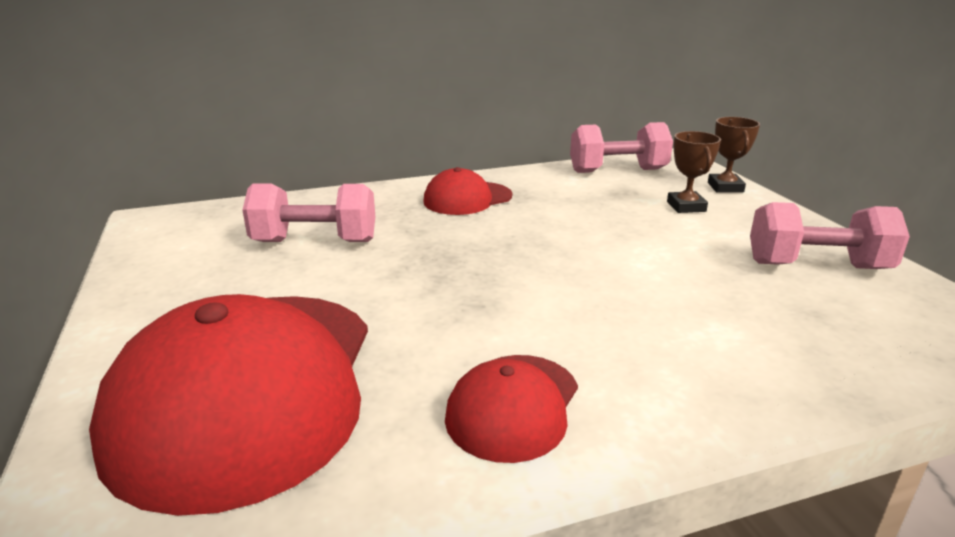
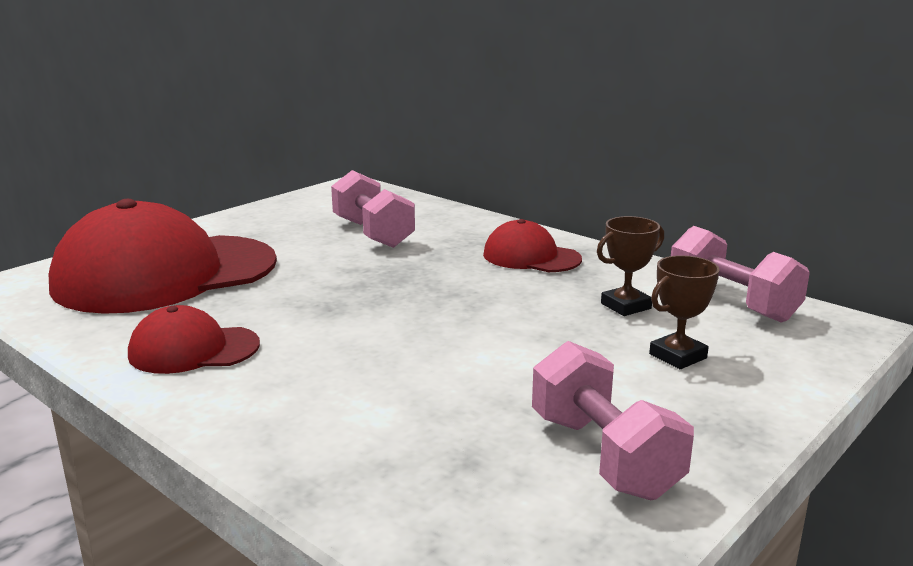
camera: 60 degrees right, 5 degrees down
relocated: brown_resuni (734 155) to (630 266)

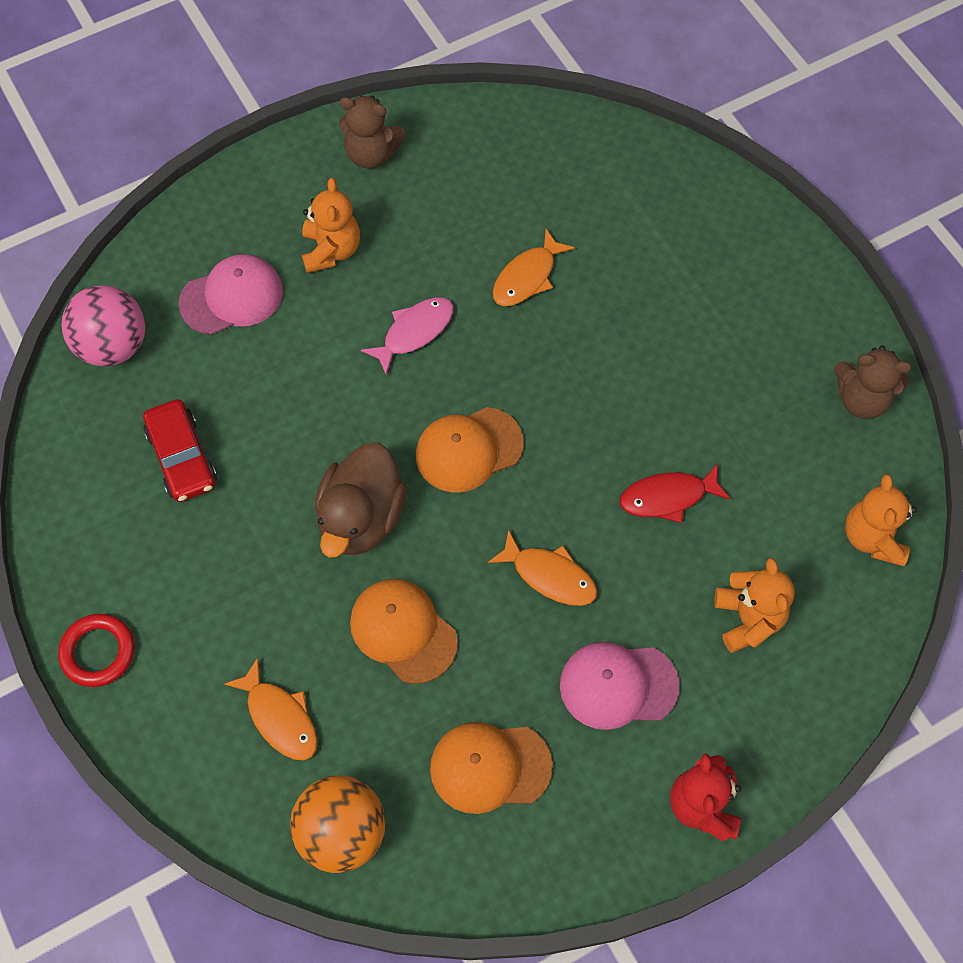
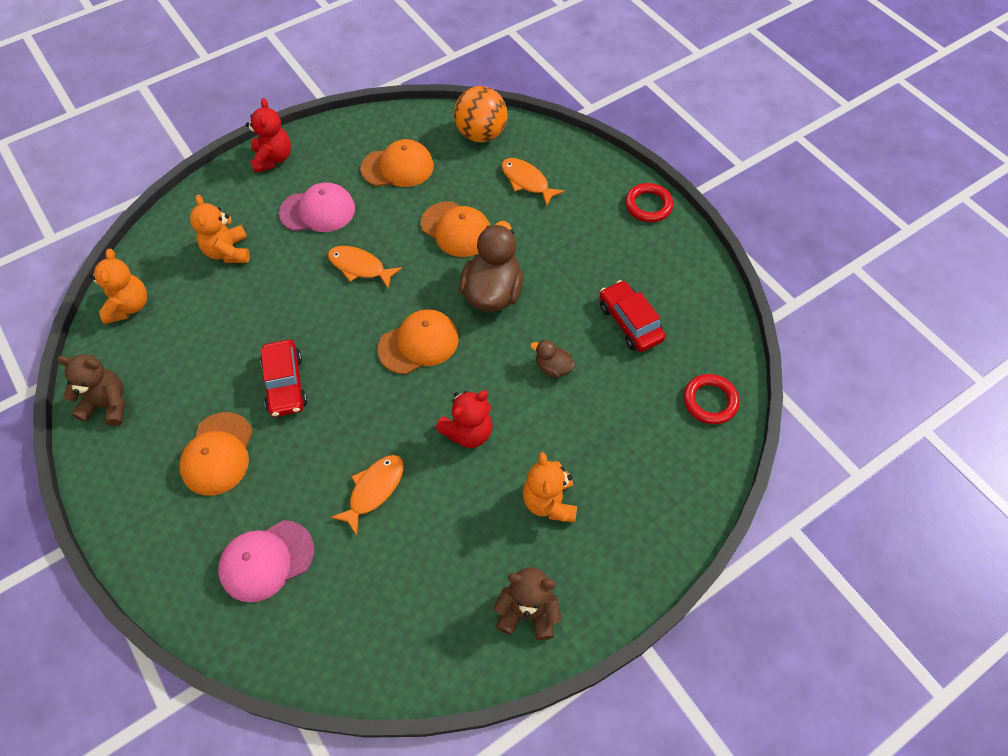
camera: 175 degrees right, 5 degrees down
missing: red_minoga (675 493)
appeared: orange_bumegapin (216 454); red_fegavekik (283 378); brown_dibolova (552 359)
relocated: pink_bumegapin (231 294) to (266 561)
exchanged: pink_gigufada (103 326) to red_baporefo (711 399); pink_minoga (407 336) to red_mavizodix (464 419)

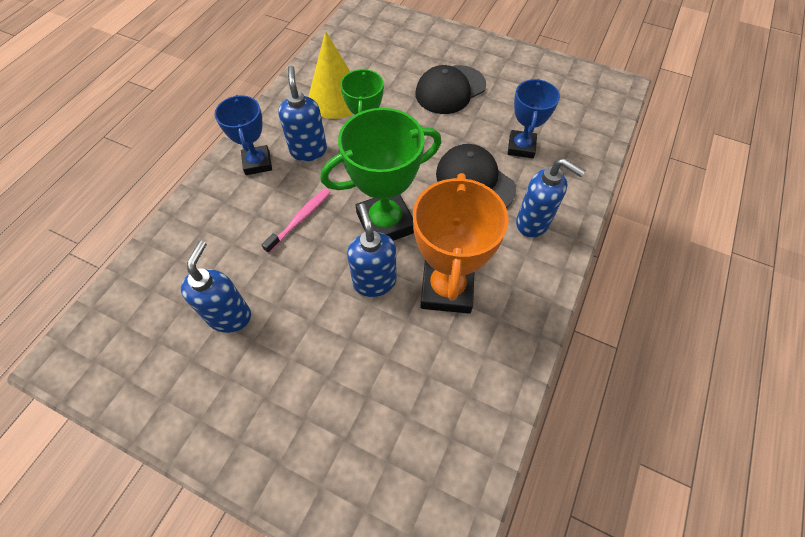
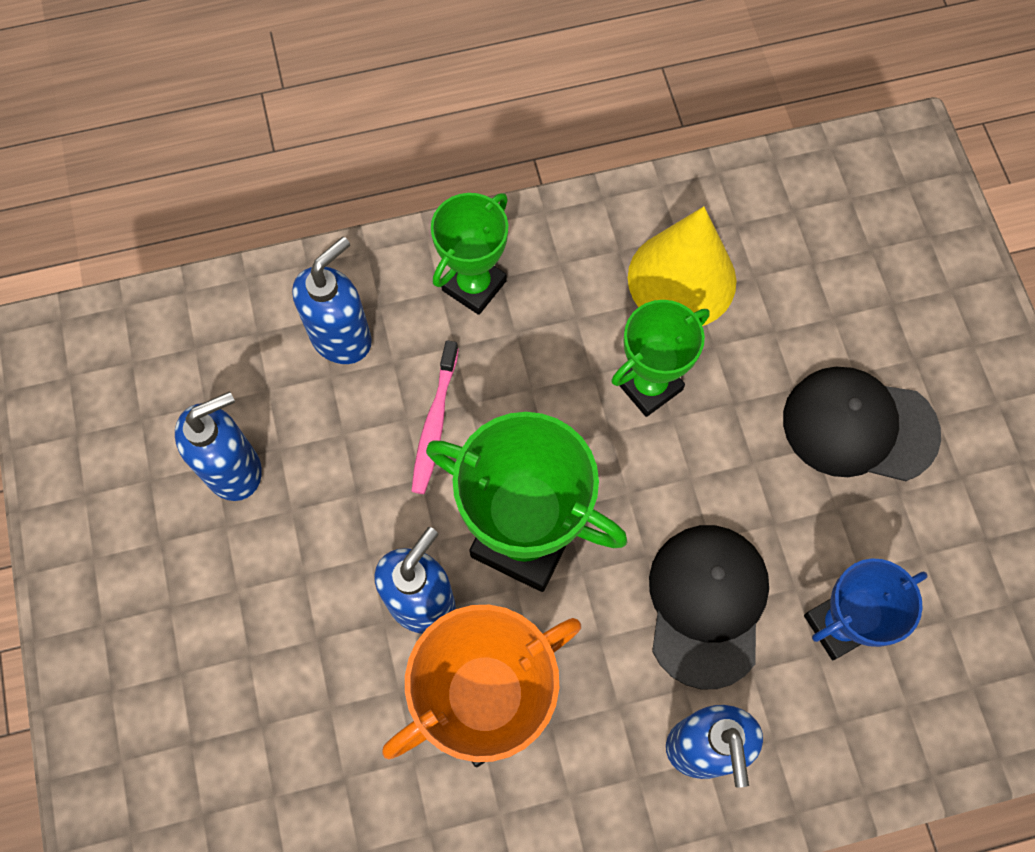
camera: 50 degrees right, 10 degrees up
relocated: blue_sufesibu (302 113) to (332 300)
colour: blue_resuni (243 135) to green_resuni (469 254)
spun: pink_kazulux (296 220) = (435 417) 105 degrees clockwise

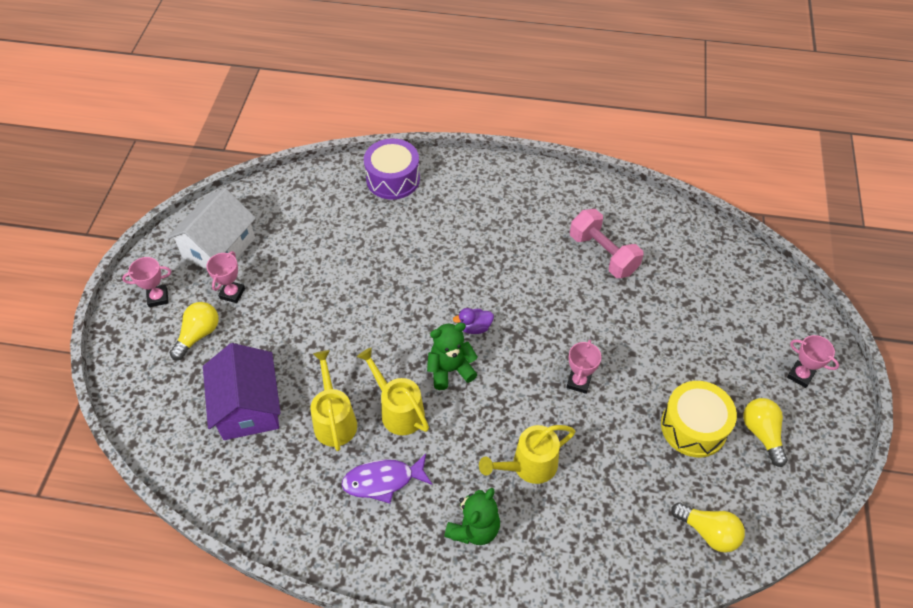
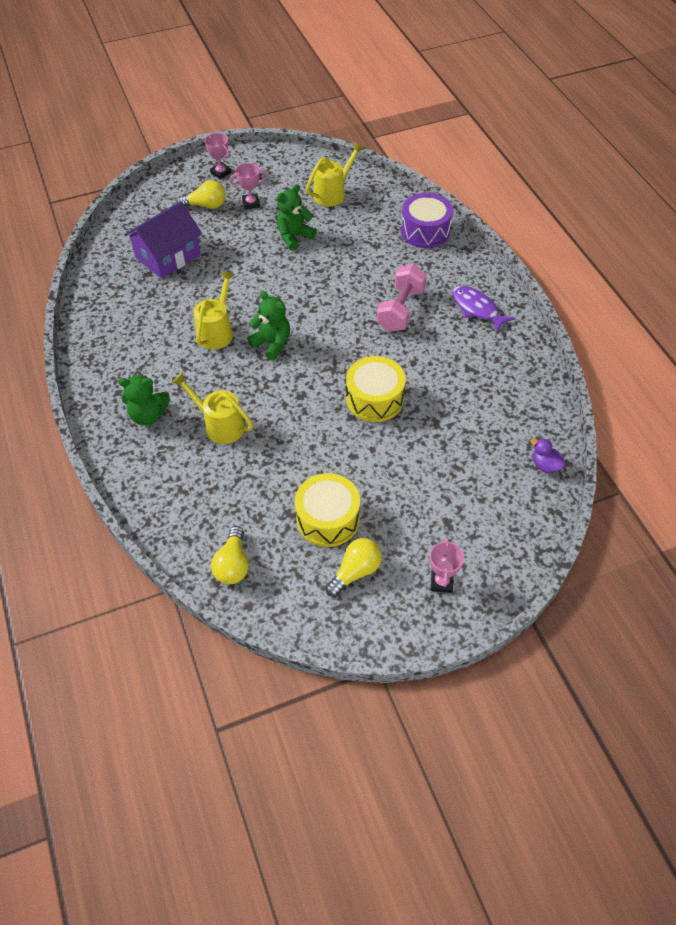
camera: 60 degrees right, 0 degrees up
missing: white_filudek (211 229); pink_resuni (584 367)
appeared: green_mavizodix (296 217); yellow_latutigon (376 389)
relocated: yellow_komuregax (334 400) to (335 174); purple_minoga (387 479) to (483 309); purple_dibolova (473 321) to (548 455); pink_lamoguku (607 243) to (402 298)

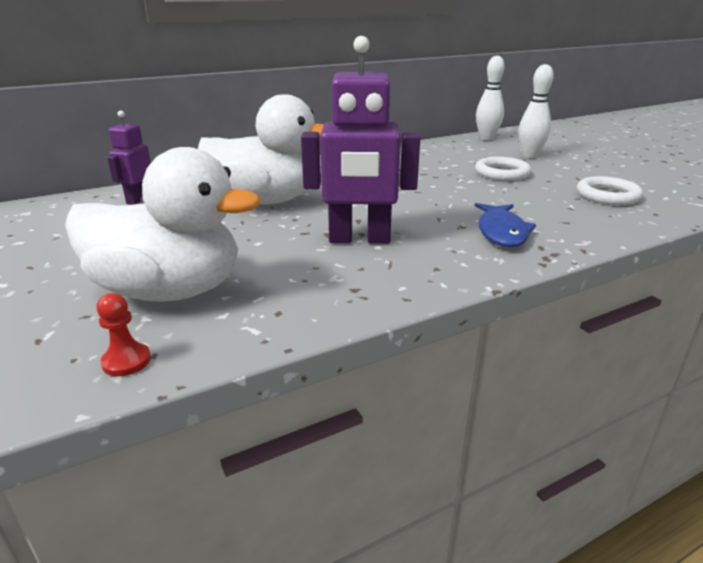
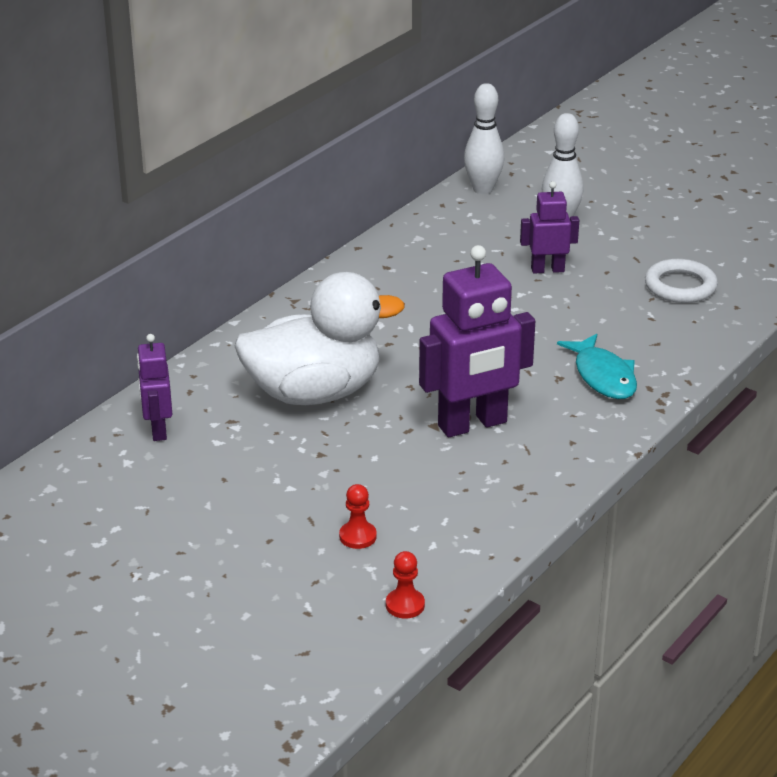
camera: 25 degrees left, 5 degrees up
exchanged: white_dibolova (163 224) to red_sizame (358 516); white_baporefo (503 169) to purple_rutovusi (549 227)
colour: blue_minoga (505 225) to turquoise_minoga (597 366)

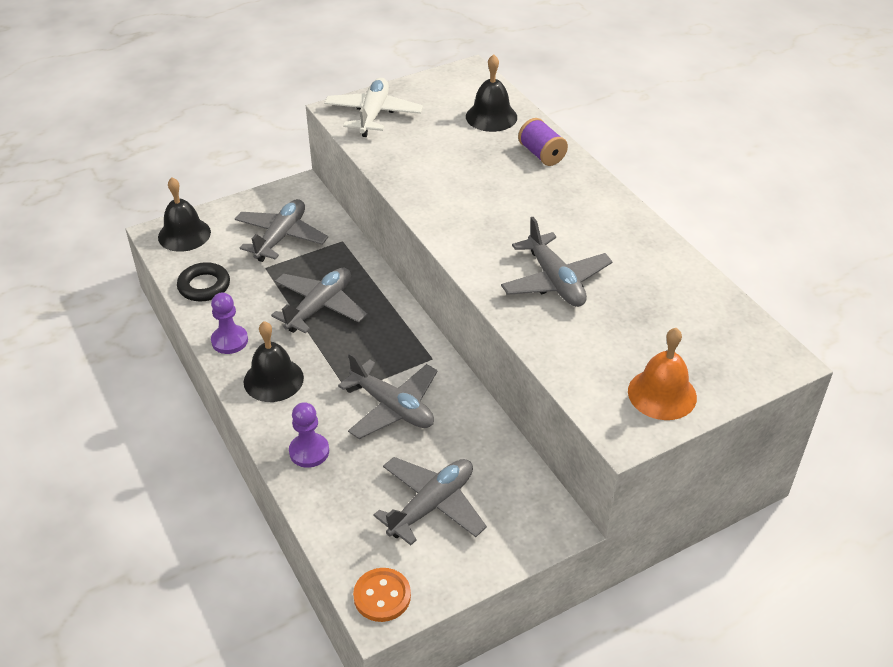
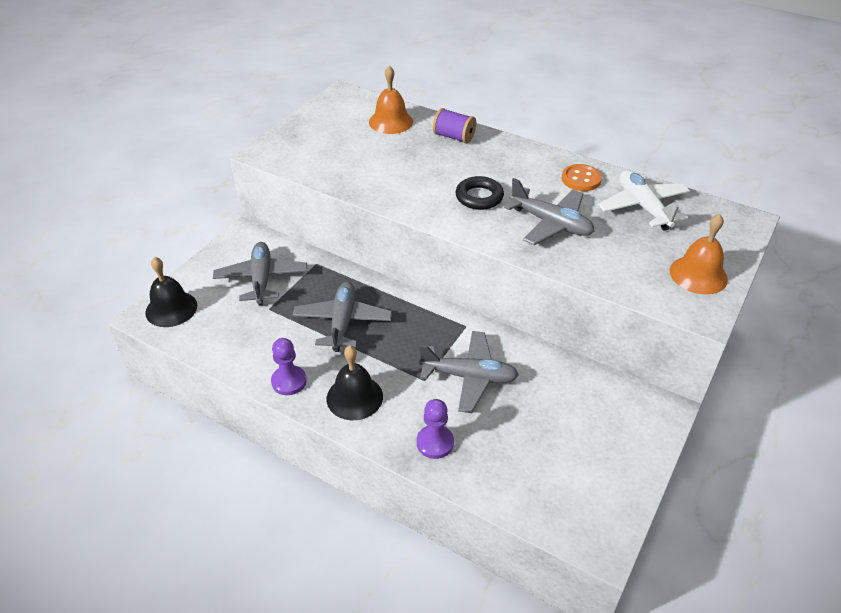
camera: 30 degrees left, 0 degrees up
missing: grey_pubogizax (430 501)
relocated: black_baporefo (203 282) to (480 193); white_pubogizax (373 107) to (644 200); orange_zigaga (382 595) to (582 177)
colour: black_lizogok (491 93) to orange_lizogok (391 100)

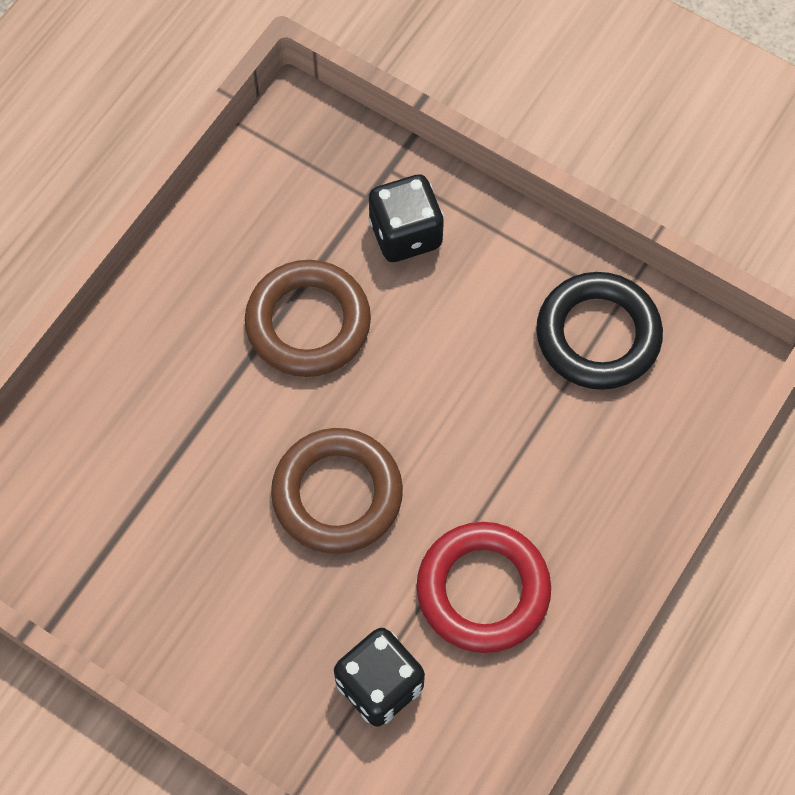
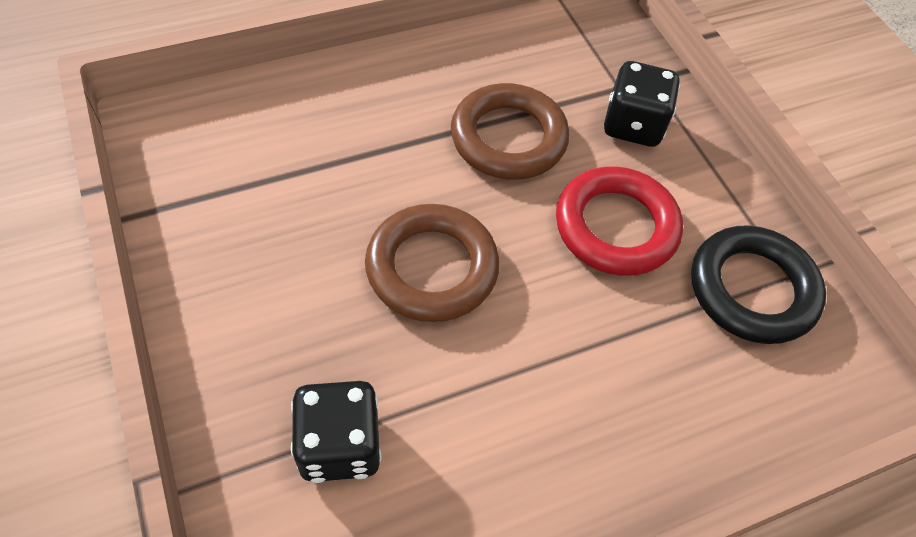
camera: 30 degrees right, 10 degrees down
relocated: red_baporefo (484 587) to (619 221)

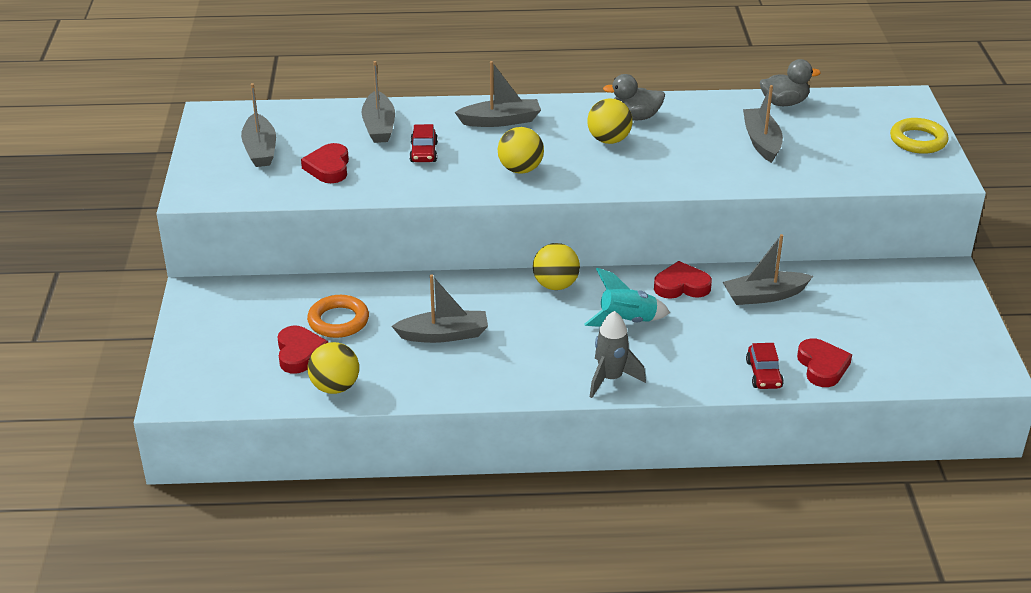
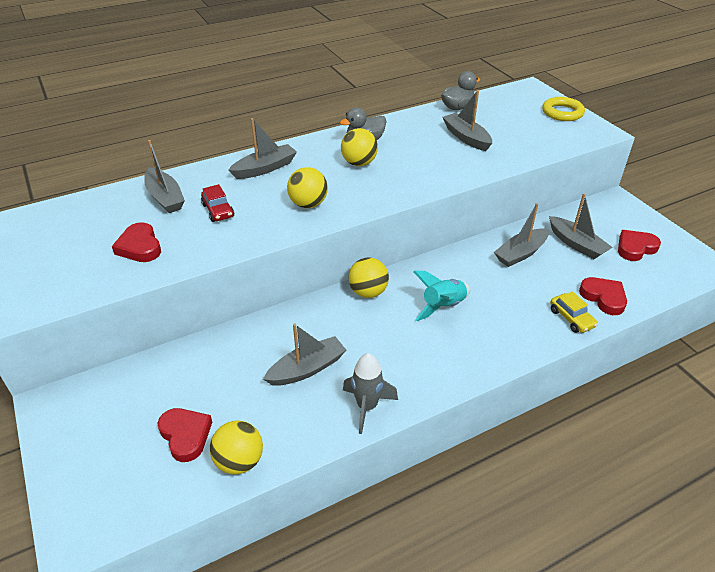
camera: 25 degrees left, 5 degrees up
missing: orange_baporefo (338 316)
relocated: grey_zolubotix (258 125) to (580 226); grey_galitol (618 354) to (370 393); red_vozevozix (683 280) to (639 245)
colour: red_fegavekik (765 366) to yellow_fegavekik (574 312)

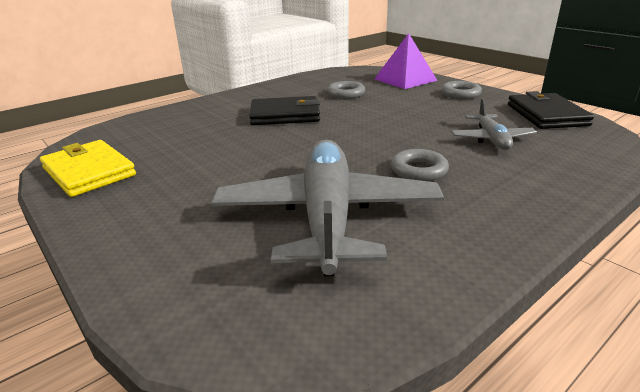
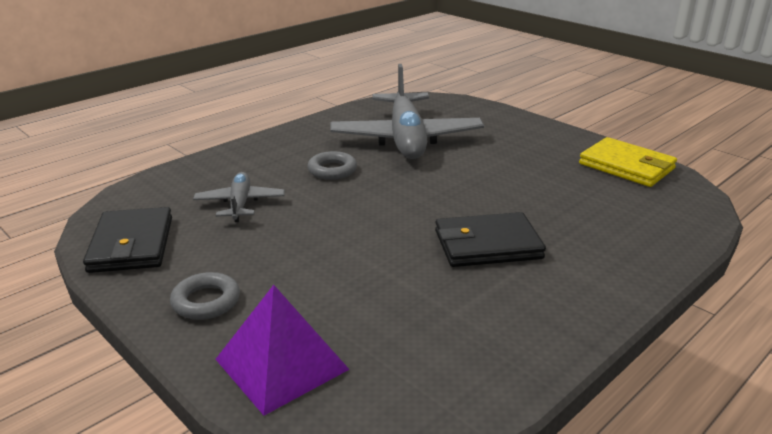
camera: 175 degrees right, 0 degrees up
missing: grey_baporefo (346 90)

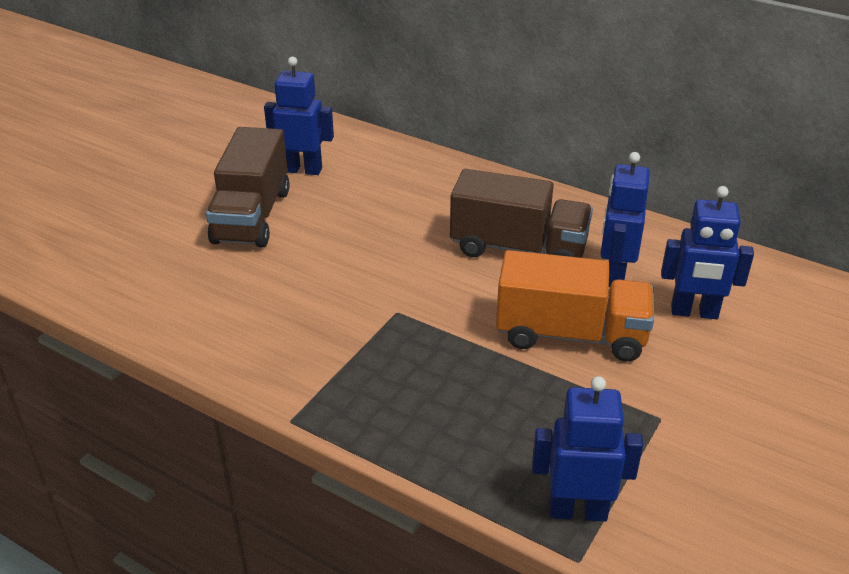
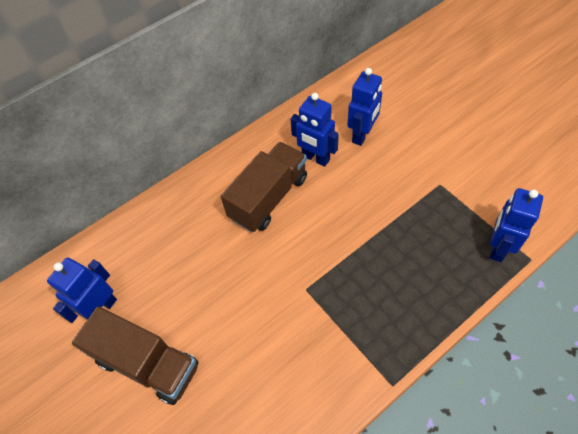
camera: 65 degrees left, 20 degrees up
missing: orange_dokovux (575 306)

